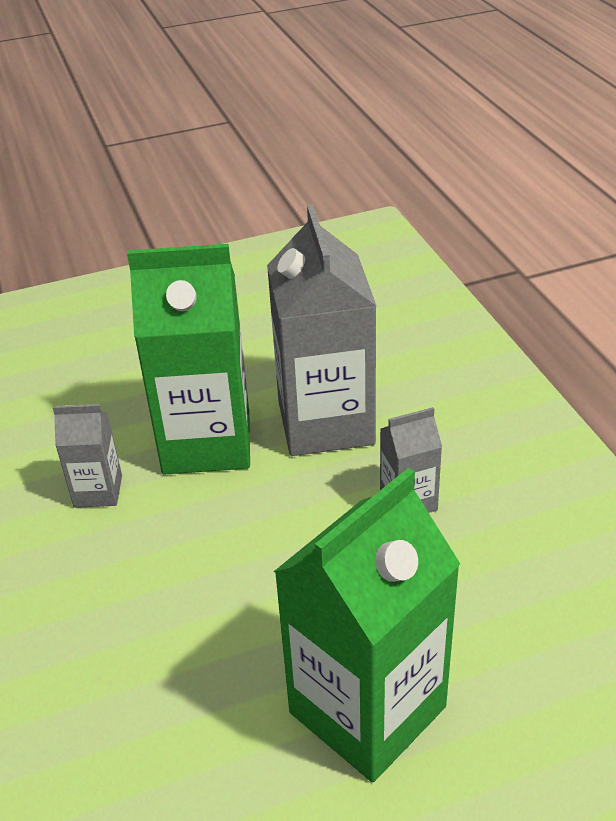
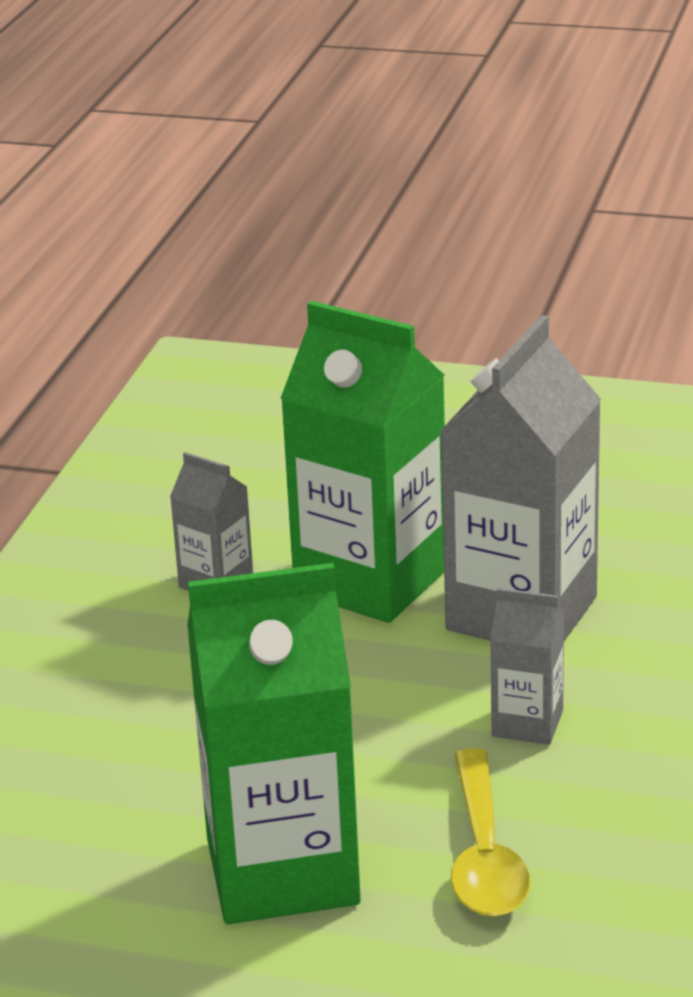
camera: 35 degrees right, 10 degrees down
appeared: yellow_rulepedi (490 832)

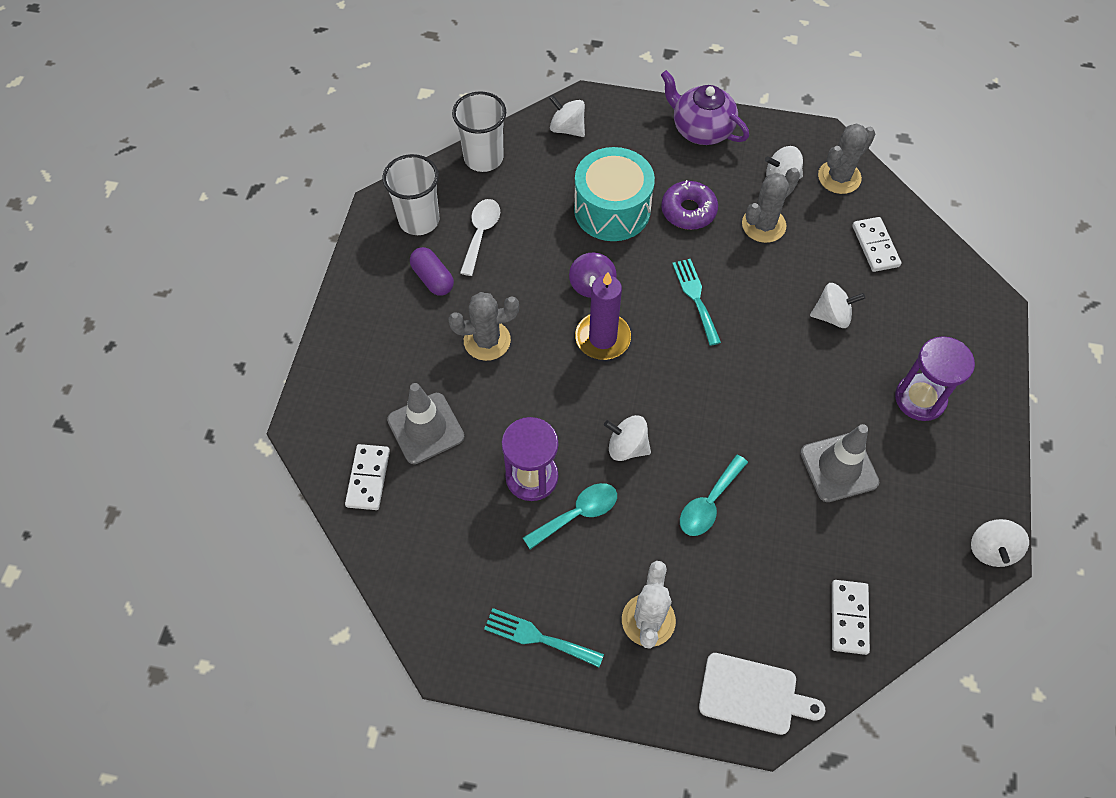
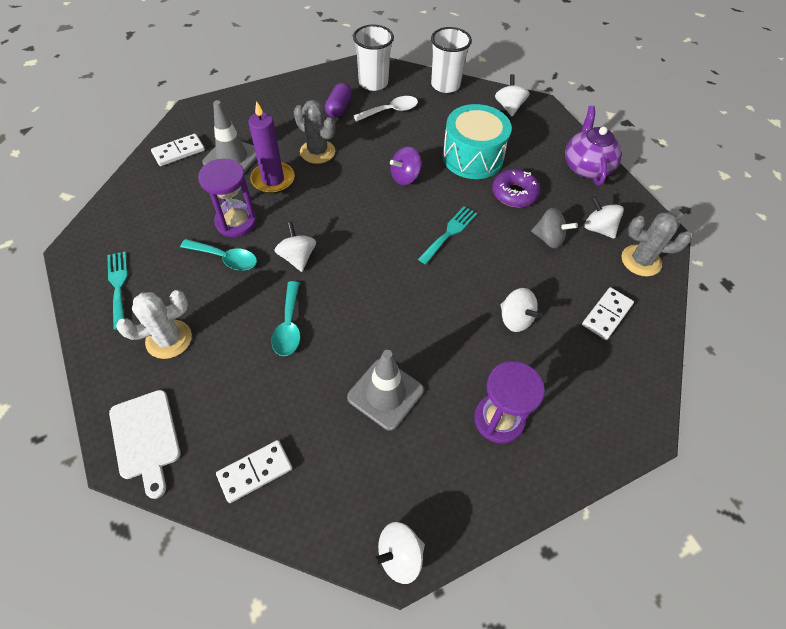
camera: 50 degrees right, 5 degrees down
relocated: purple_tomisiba (603 316) to (271 147)
exchanged: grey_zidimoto (771 205) to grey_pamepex (554 228)
spun: turquoise_rulepedi (714 495) = (286 318) 90 degrees counterclockwise

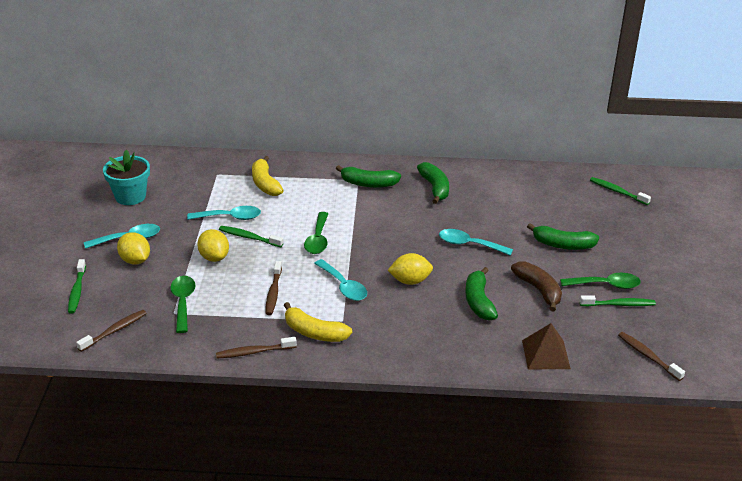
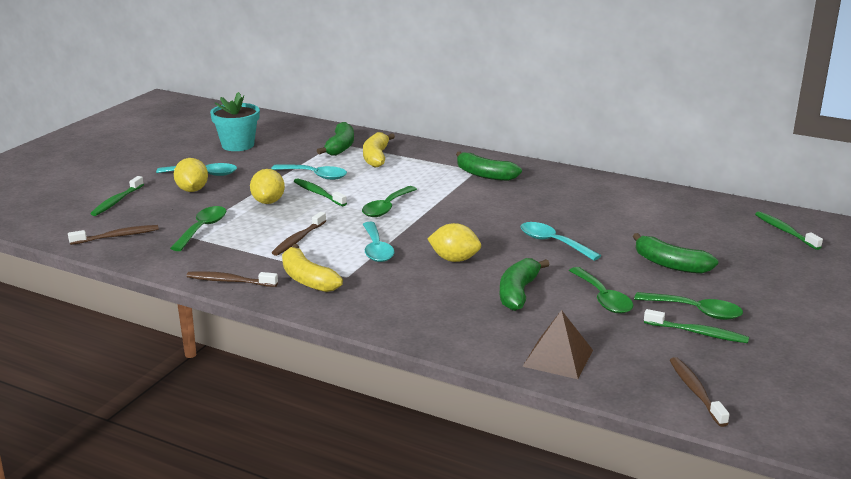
camera: 25 degrees right, 10 degrees down
relocated: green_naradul (433 183) to (335 139)
exchanged: brown_naradul (536 286) to green_rulepedi (601 290)

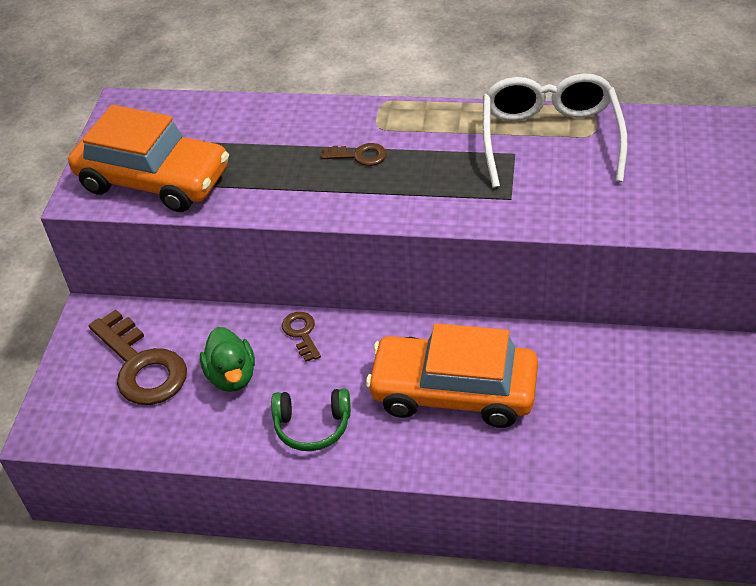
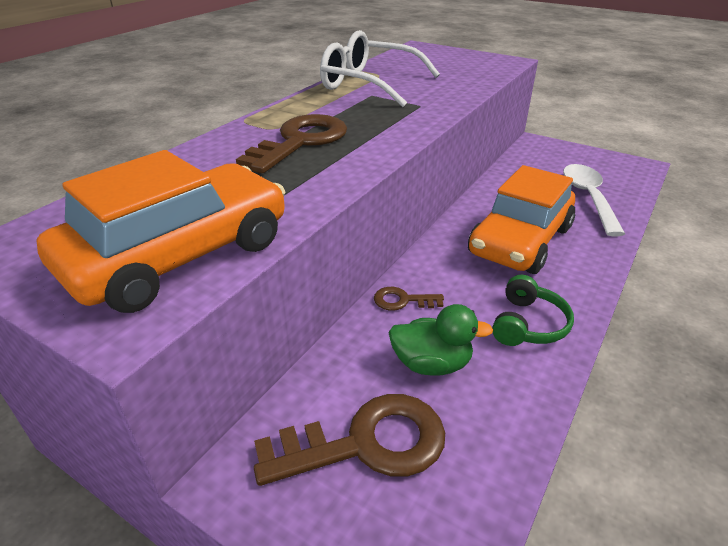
camera: 70 degrees left, 10 degrees down
appeared: white_rulepedi (594 200)
size: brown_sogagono (354 154) = (291 143) x2.05

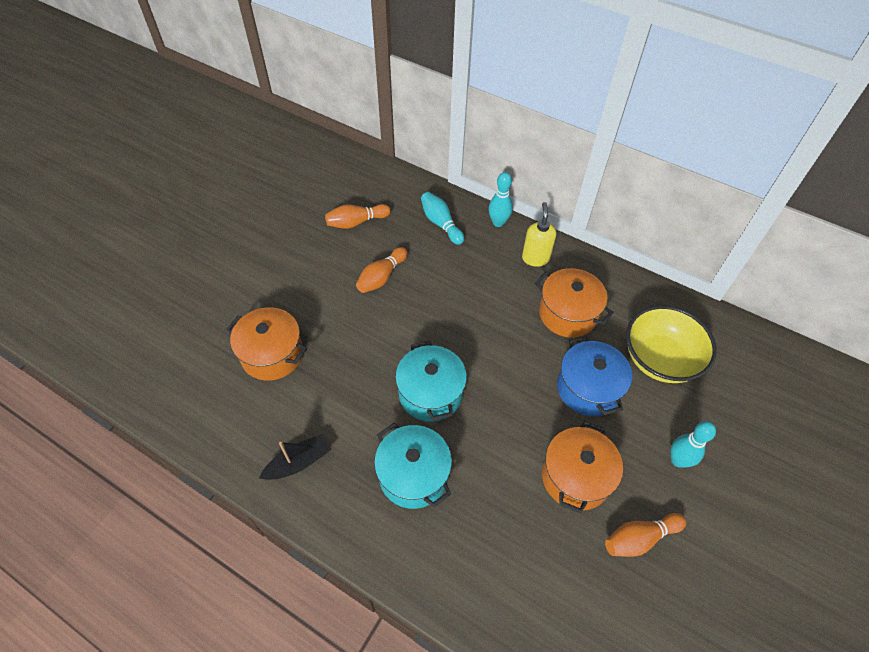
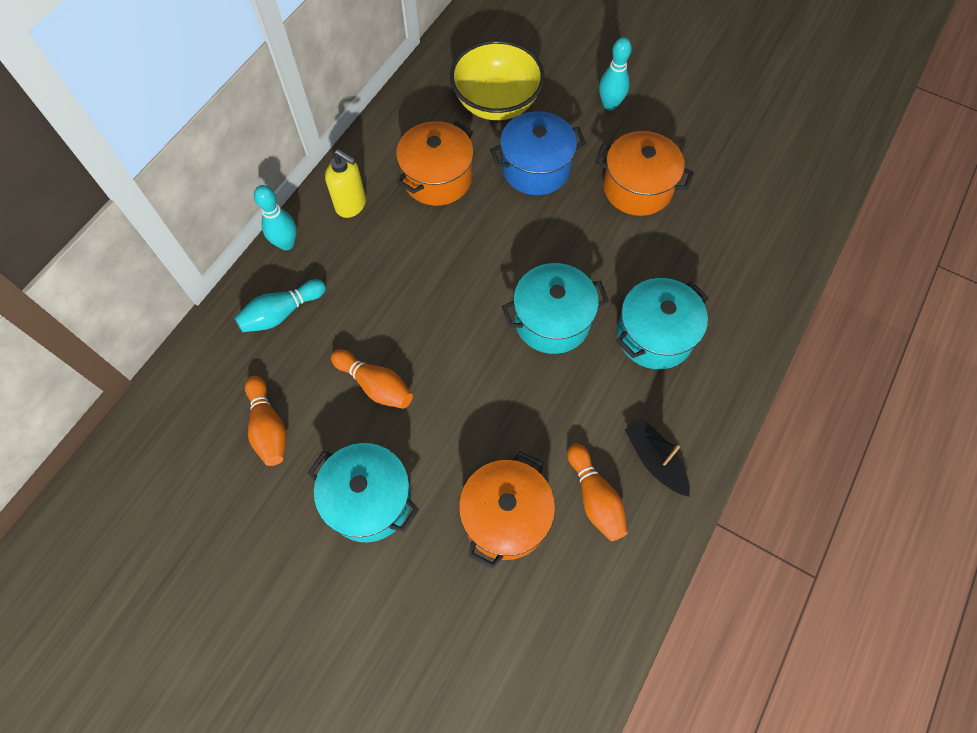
camera: 90 degrees left, 10 degrees up
appeared: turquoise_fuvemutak (363 492)
relocated: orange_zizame (645 535) to (597 492)
spun: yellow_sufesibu (539 234) = (345 183) 150 degrees counterclockwise

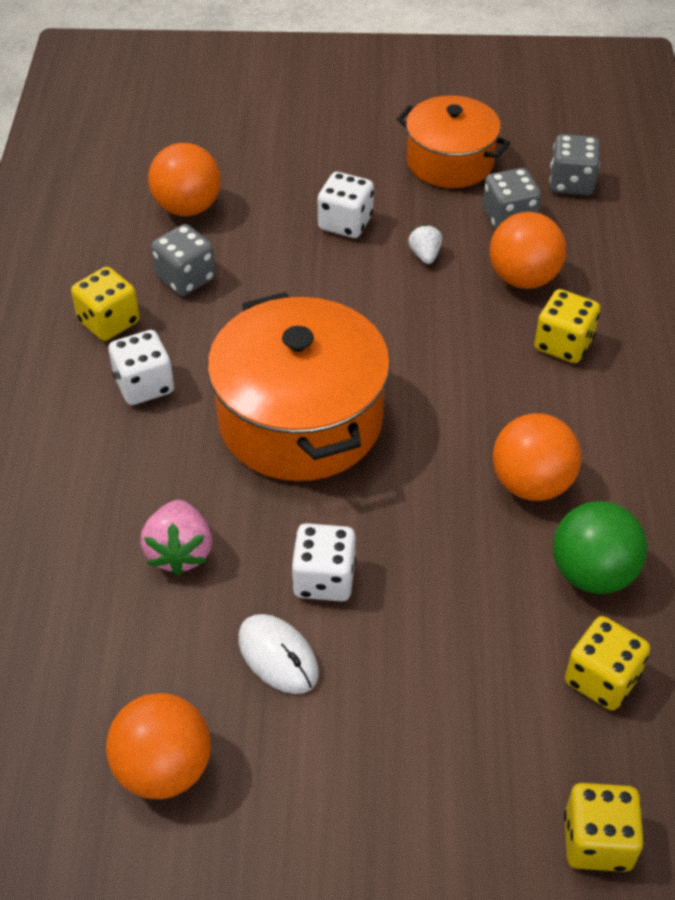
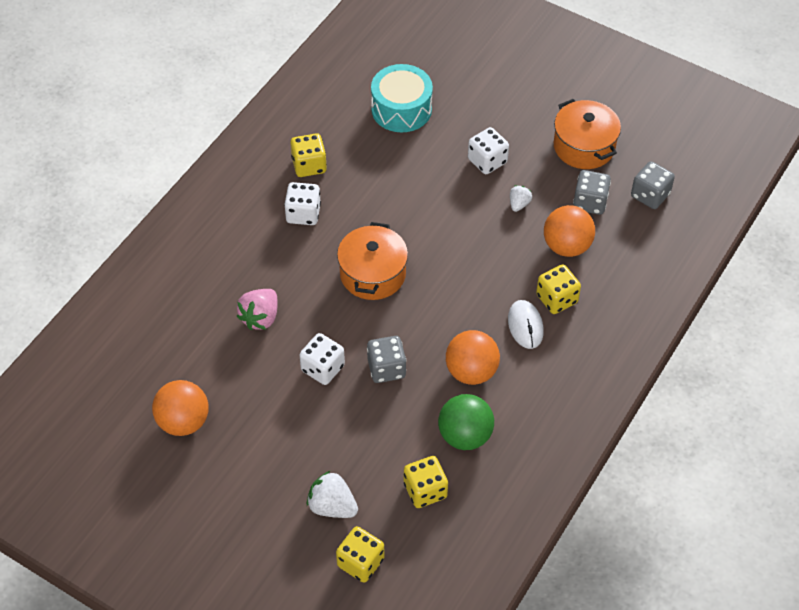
camera: 30 degrees right, 5 degrees up
appeared: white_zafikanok (332 494)
relocated: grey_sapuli (183 260) to (386 359); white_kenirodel (278 654) to (526 324)
exchanged: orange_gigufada (184 179) to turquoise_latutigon (402 98)
size: orange_fuvemutak (299 386) = (372 261) x0.64

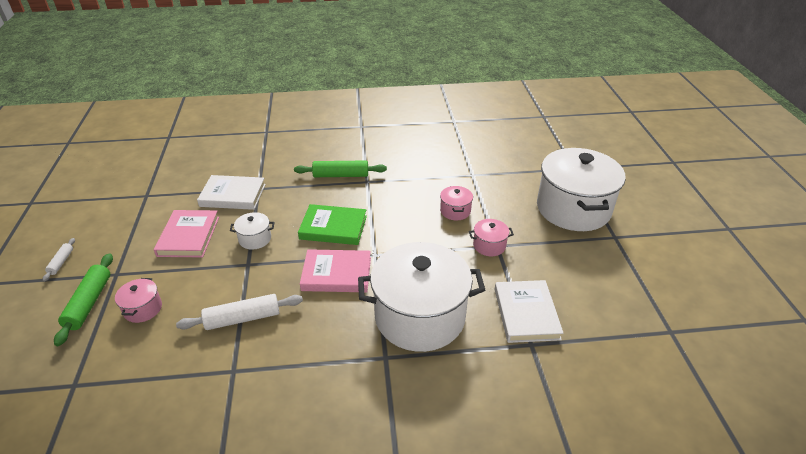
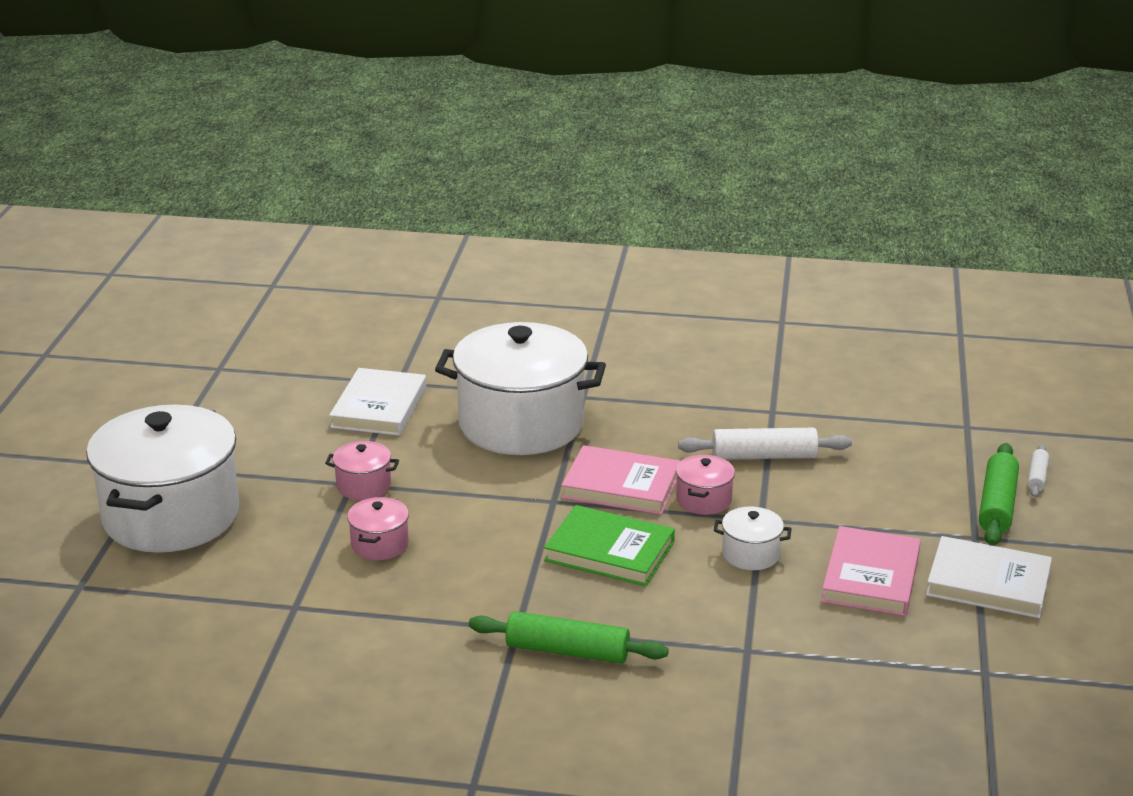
camera: 165 degrees left, 10 degrees down
relocated: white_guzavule (59 259) to (1038 470); pink_fuvemutak (138 300) to (705 485); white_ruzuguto (231 192) to (989 577)

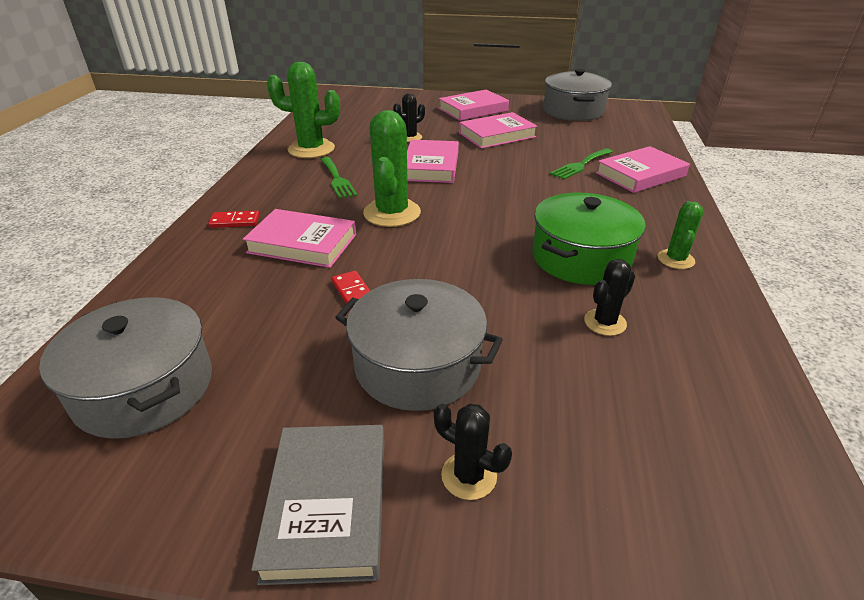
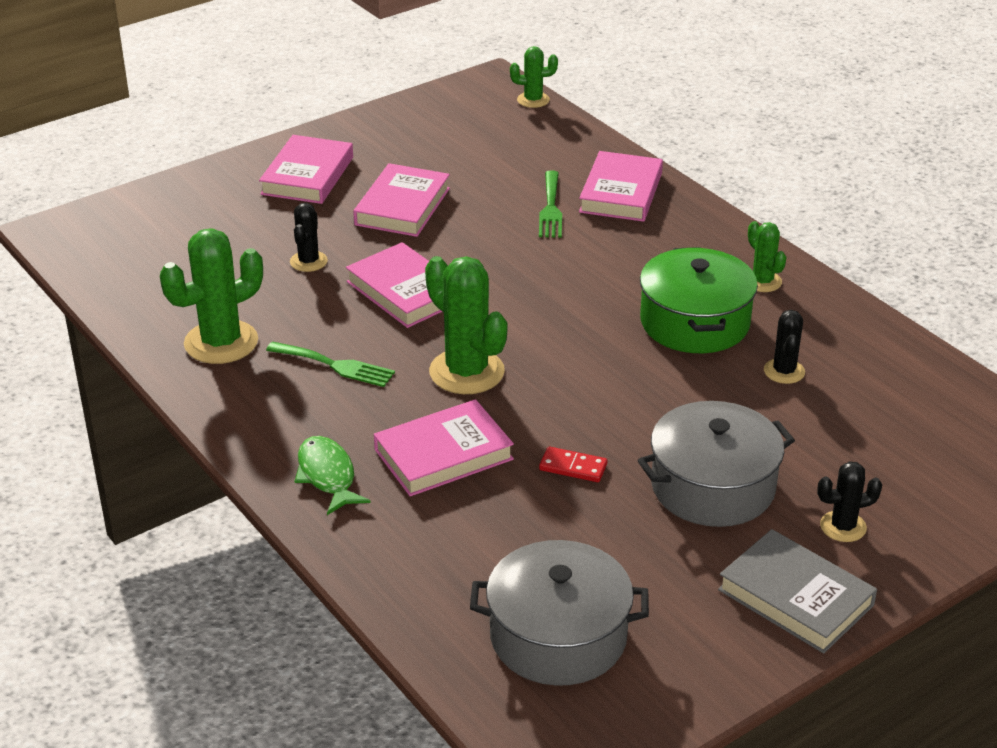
camera: 45 degrees left, 0 degrees up
missing: grey_fuvemutak (577 95)
appeared: green_zidimoto (534 77)
exchanged: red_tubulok (234 219) to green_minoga (333 475)

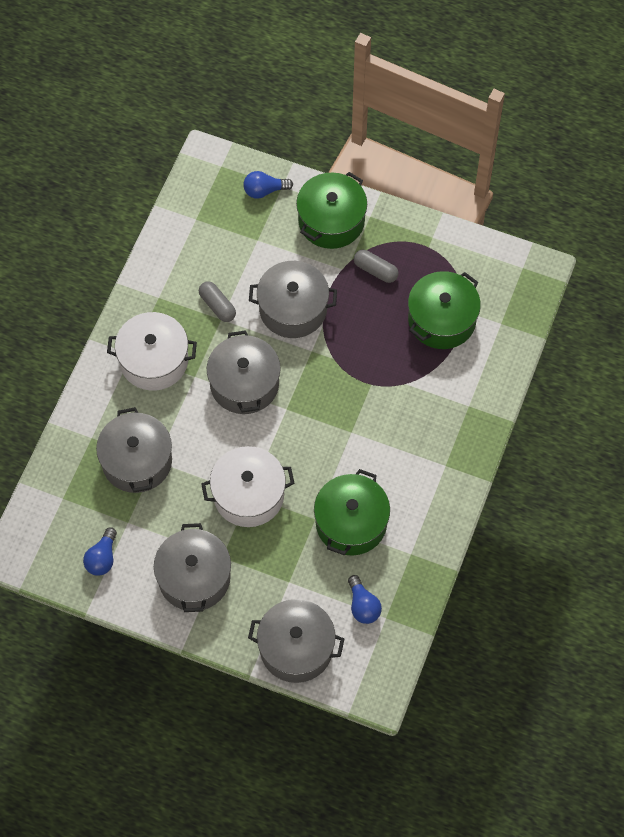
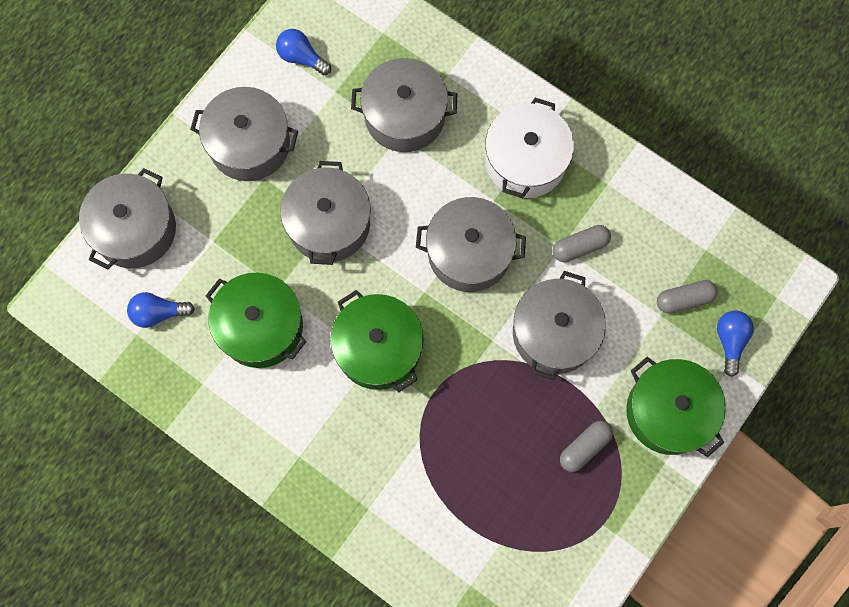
camera: 105 degrees right, 10 degrees up
appeared: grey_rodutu (687 297)
relocated: green_fuvemutak (444 310) to (376 341)
colour: white_fuvemutak (248 486) to grey_fuvemutak (325 213)

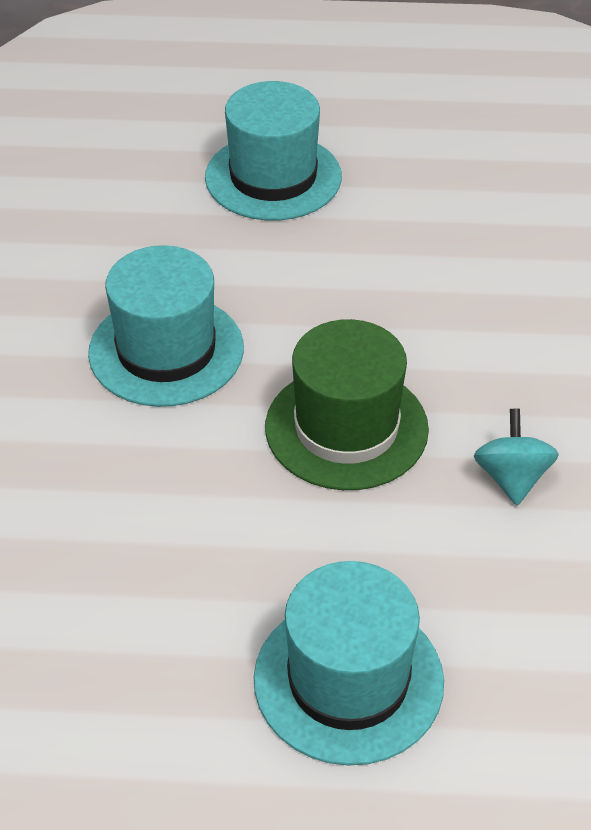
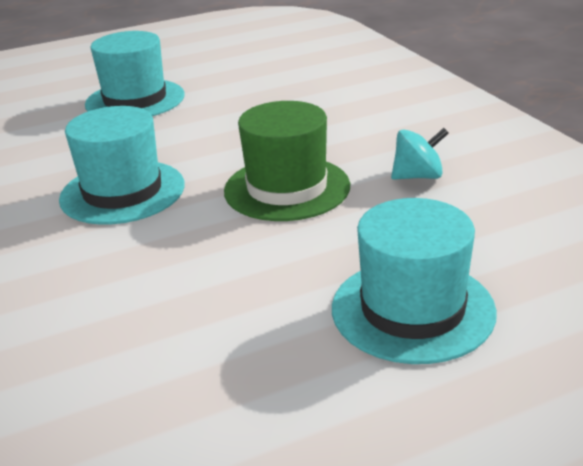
camera: 25 degrees left, 15 degrees down
spun: turquoise_pamepex (516 457) = (420 154) 105 degrees clockwise

